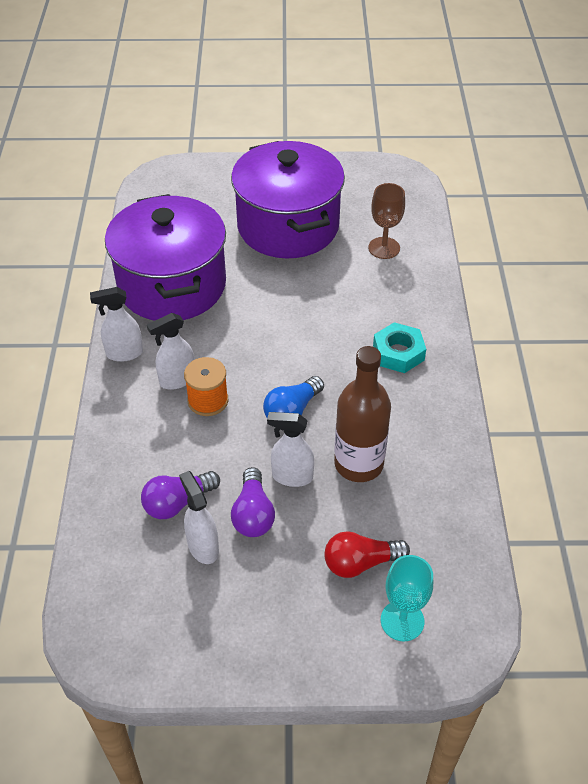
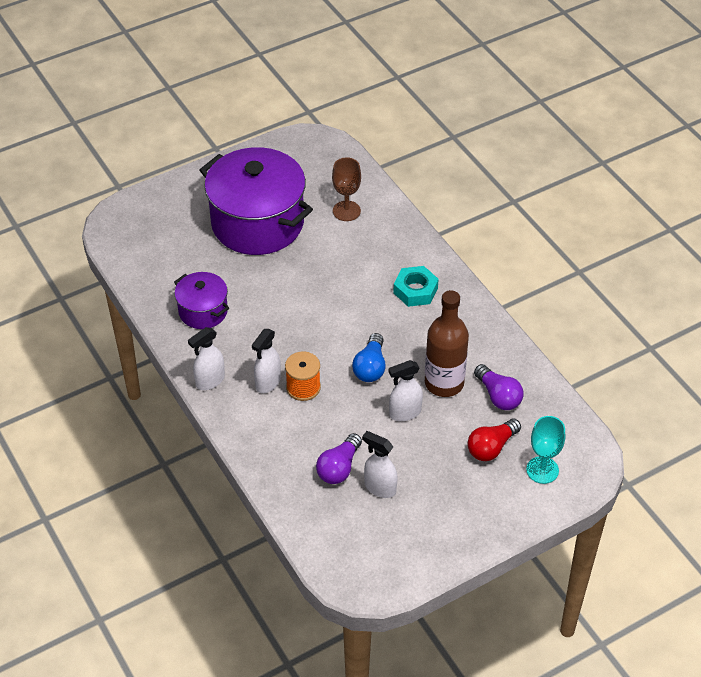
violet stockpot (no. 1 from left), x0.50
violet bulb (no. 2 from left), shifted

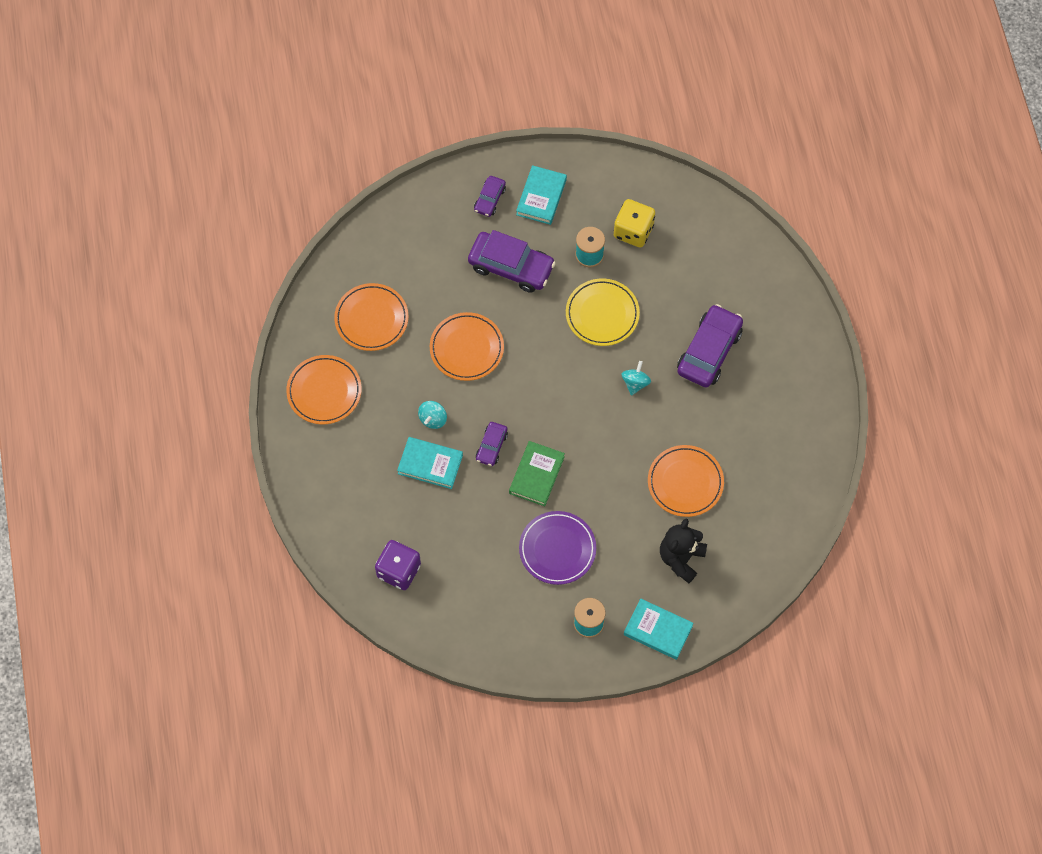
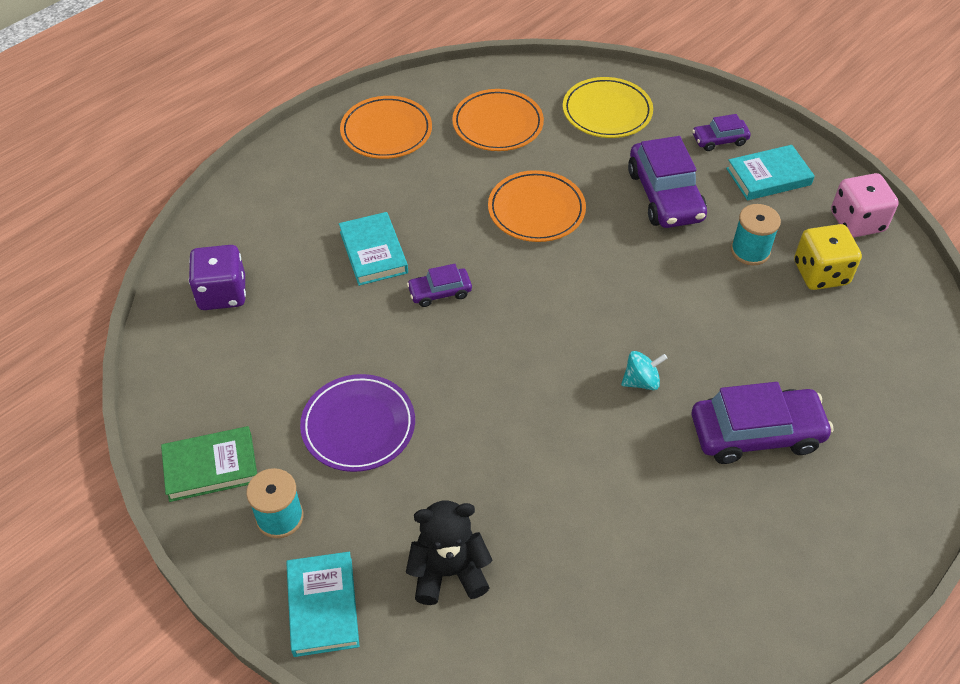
emerald hardcover, shifted
yellow dinner plate, shifted
nothing => pink dice
aqua toy top (no. 1 from left) => nothing
bright orange dinner plate (no. 4 from left) => nothing

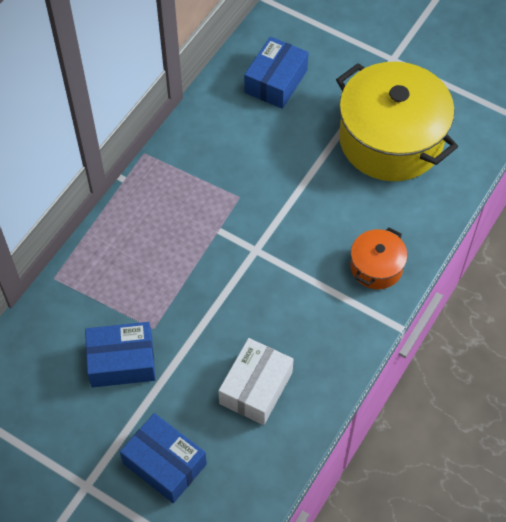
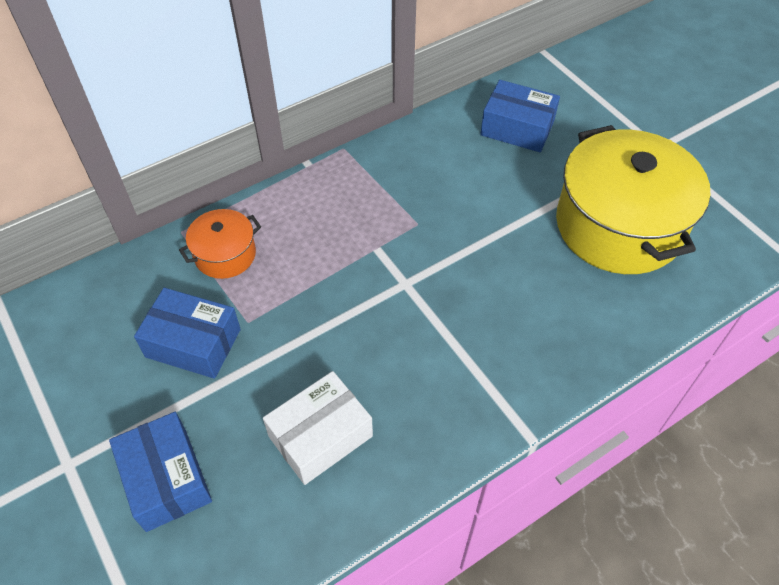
bright orange stockpot, shifted
royal blue package (no. 3 from left), 60 degrees clockwise

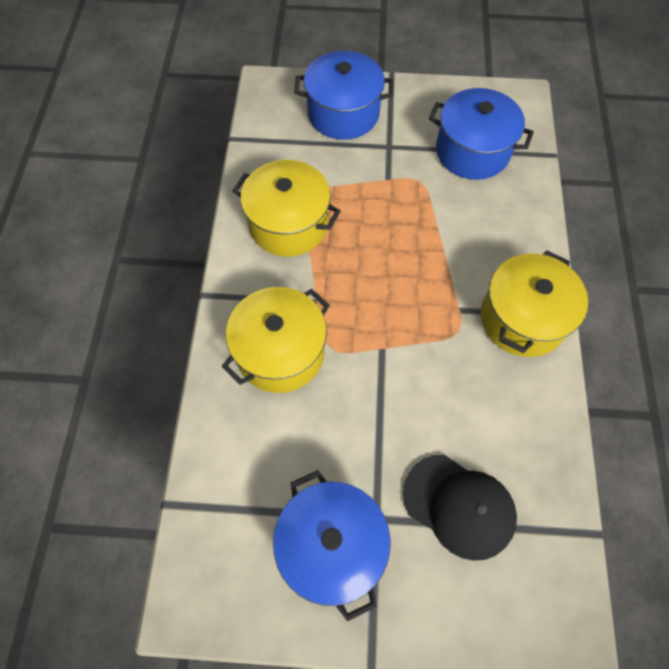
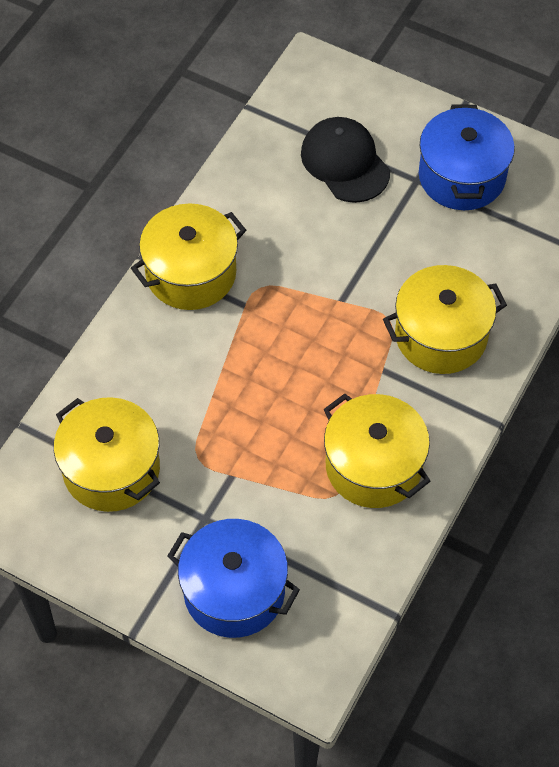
royal blue stockpot (no. 3 from left) => yellow stockpot (no. 1 from left)

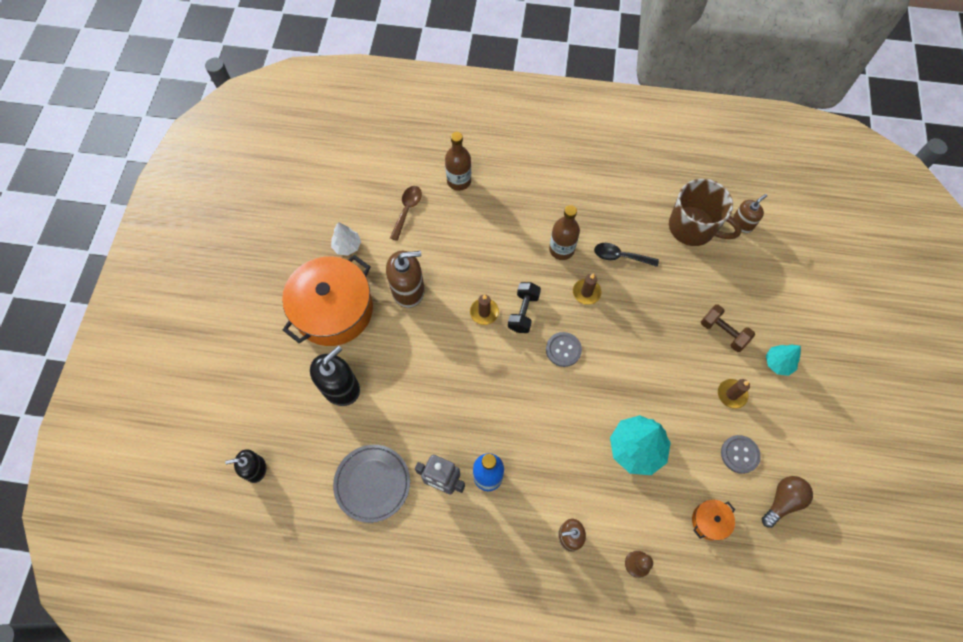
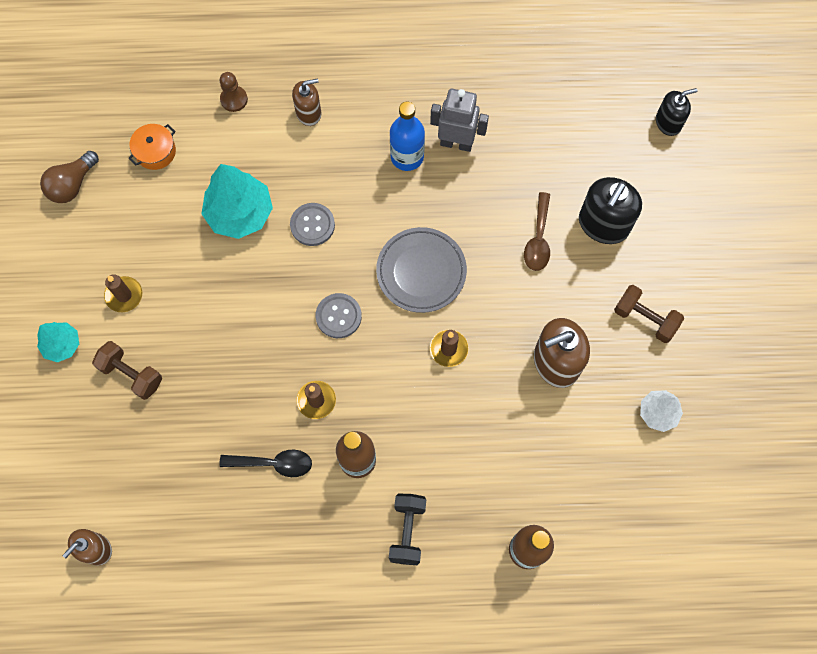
ash-grey sewing button (no. 2 from left in the first image) => ash-grey sewing button (no. 1 from left), shifted
ash-grey dinner plate, shifted
ebony free weight, shifted
dark brown teaspoon, shifted
bright orange stockpot (no. 1 from left) => dark brown free weight (no. 2 from left)
dark brown tea mug => nothing

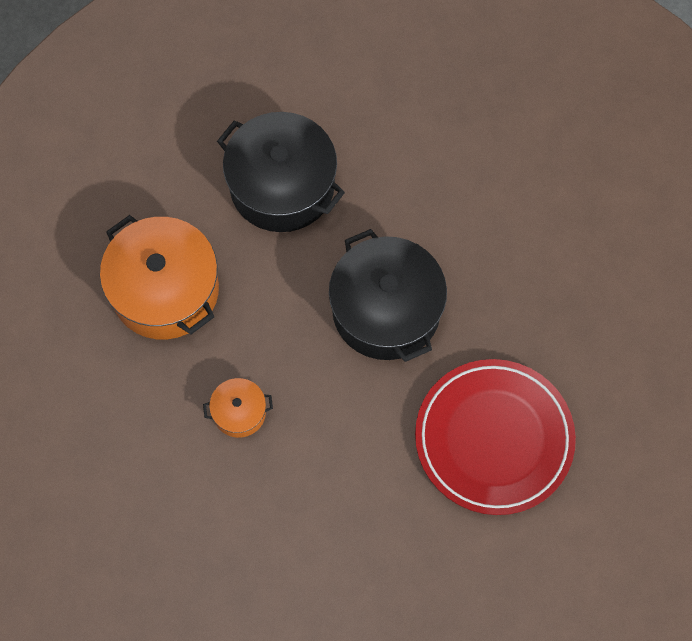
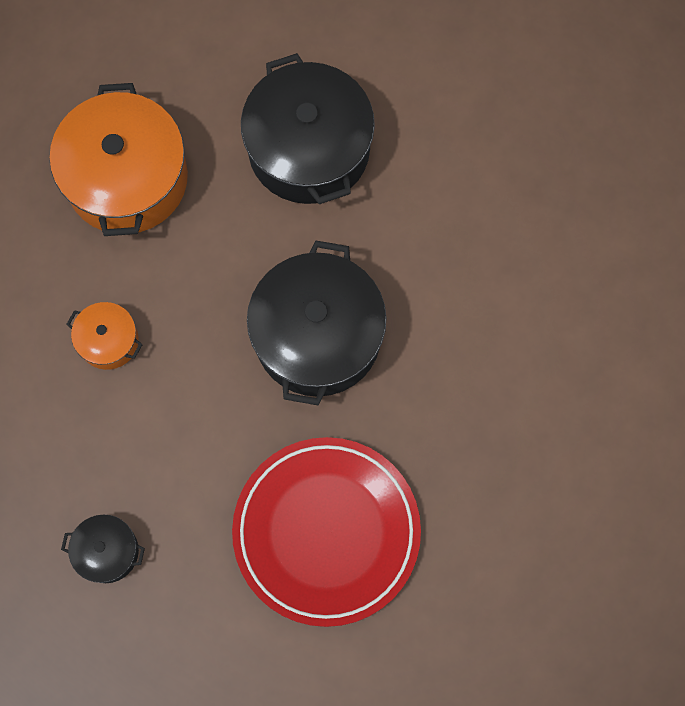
nothing => ebony stockpot (no. 1 from left)

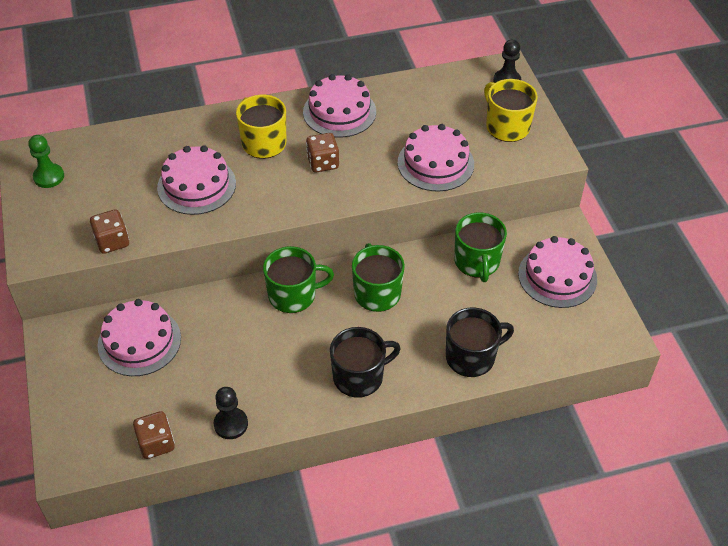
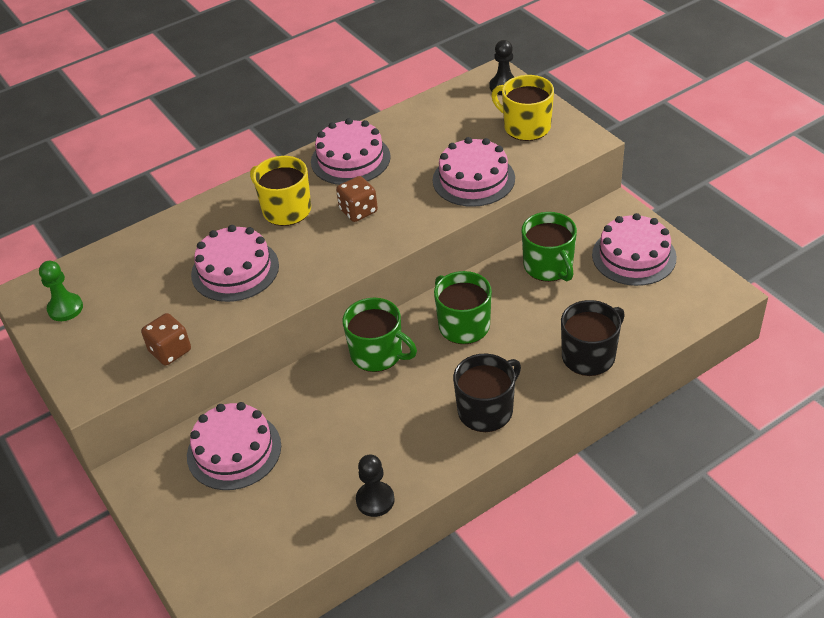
emerald tea mug (no. 1 from left), 60 degrees clockwise
dark brown dice (no. 2 from left) => nothing

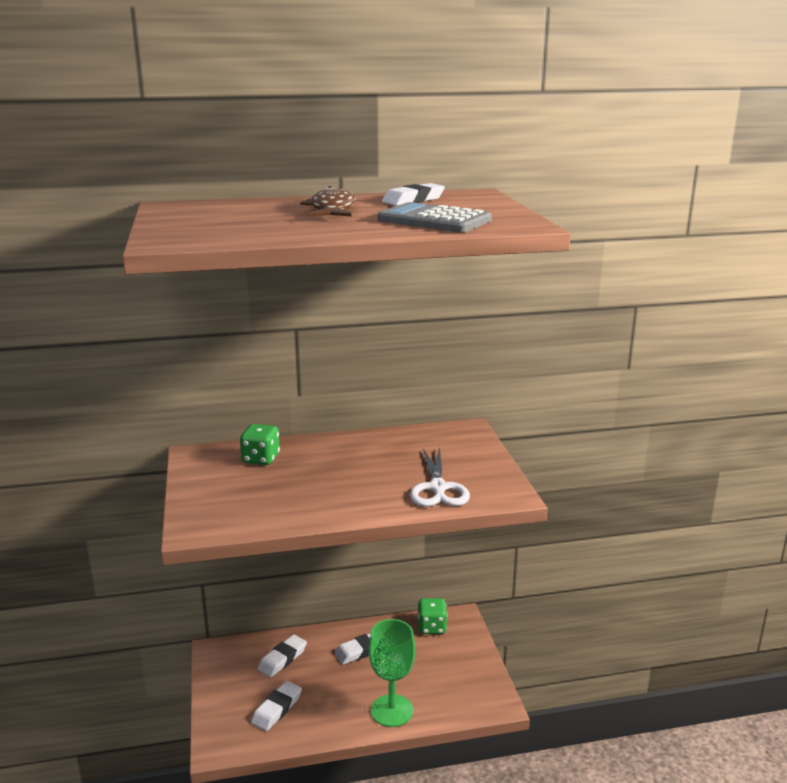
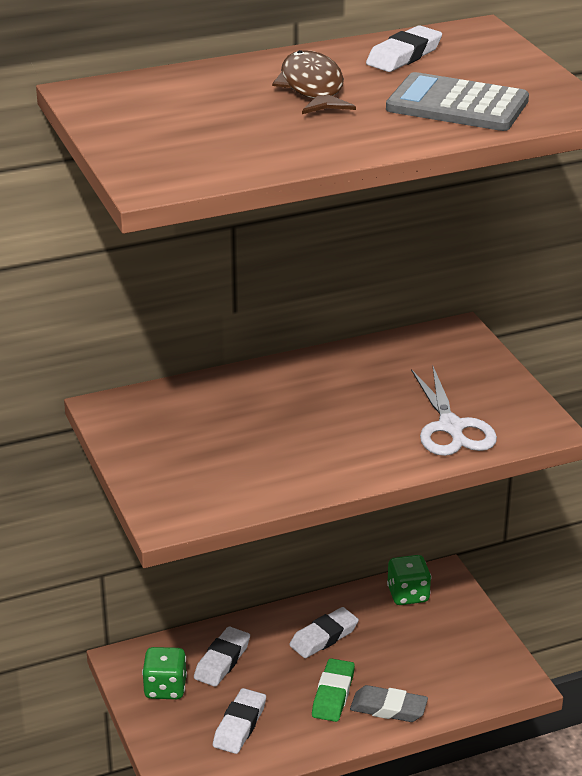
emerald dice (no. 1 from left), shifted
nothing => emerald gum eraser
emerald goblet => ash-grey gum eraser

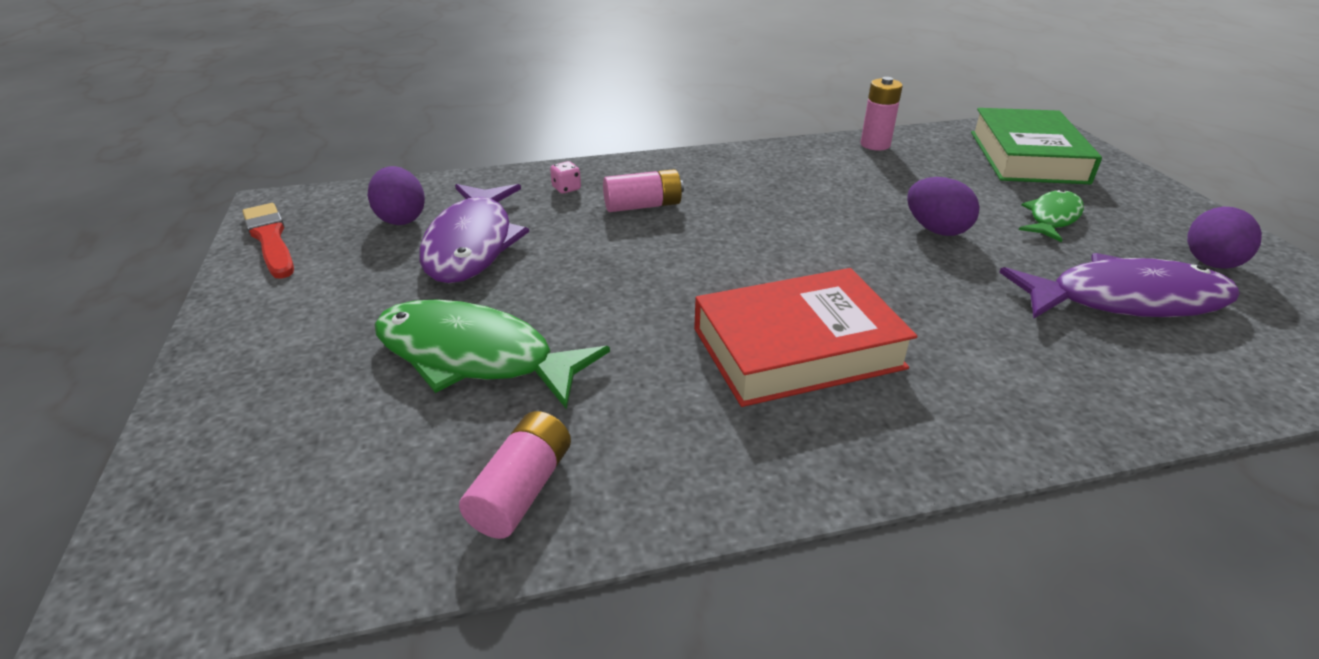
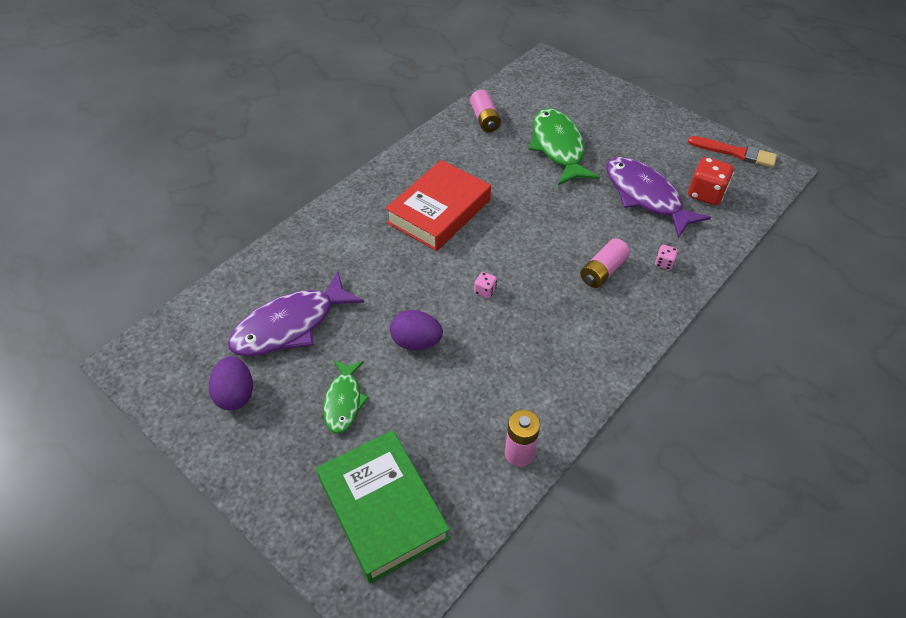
nothing => pink dice (no. 1 from left)
emerald fish (no. 1 from left in the first image) => emerald fish (no. 2 from left), 90 degrees counterclockwise
violet egg shape (no. 1 from left) => scarlet dice

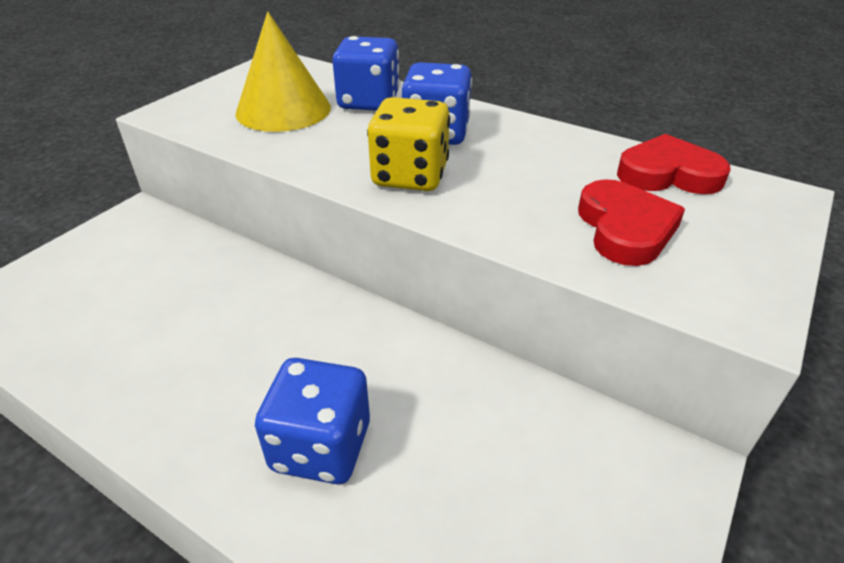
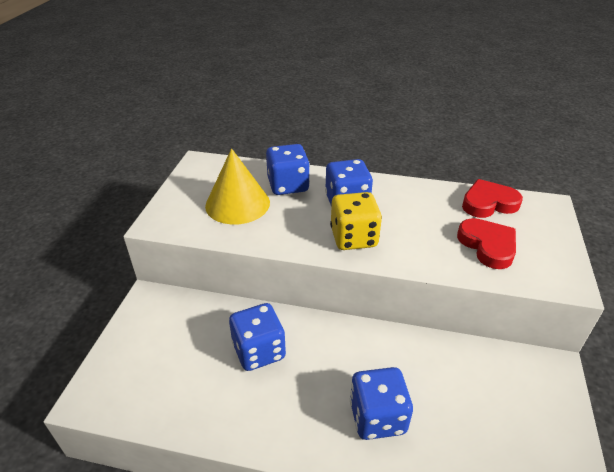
nothing => royal blue dice (no. 1 from left)

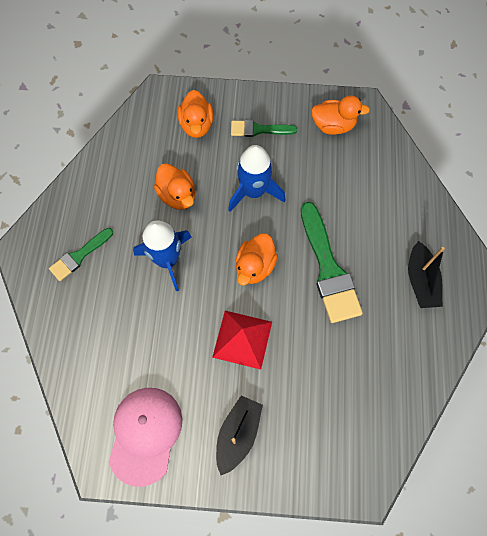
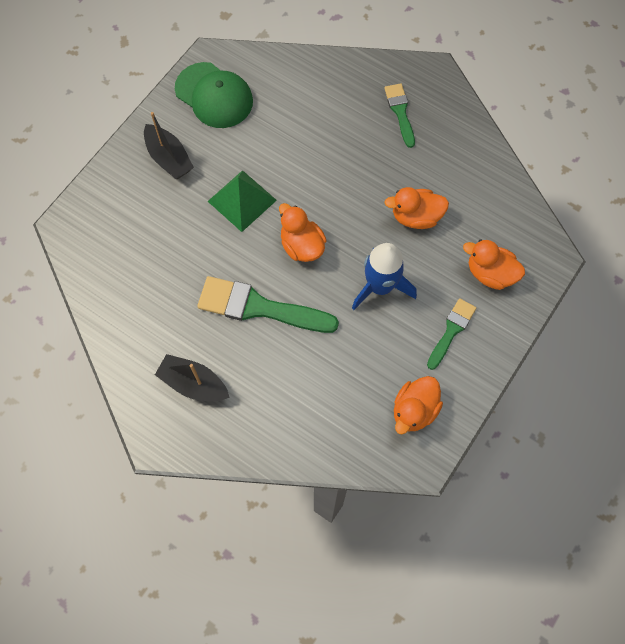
pink peaked cap => emerald peaked cap
scarlet pyramid shape => emerald pyramid shape
royal blue spaceship (no. 1 from left) => nothing

